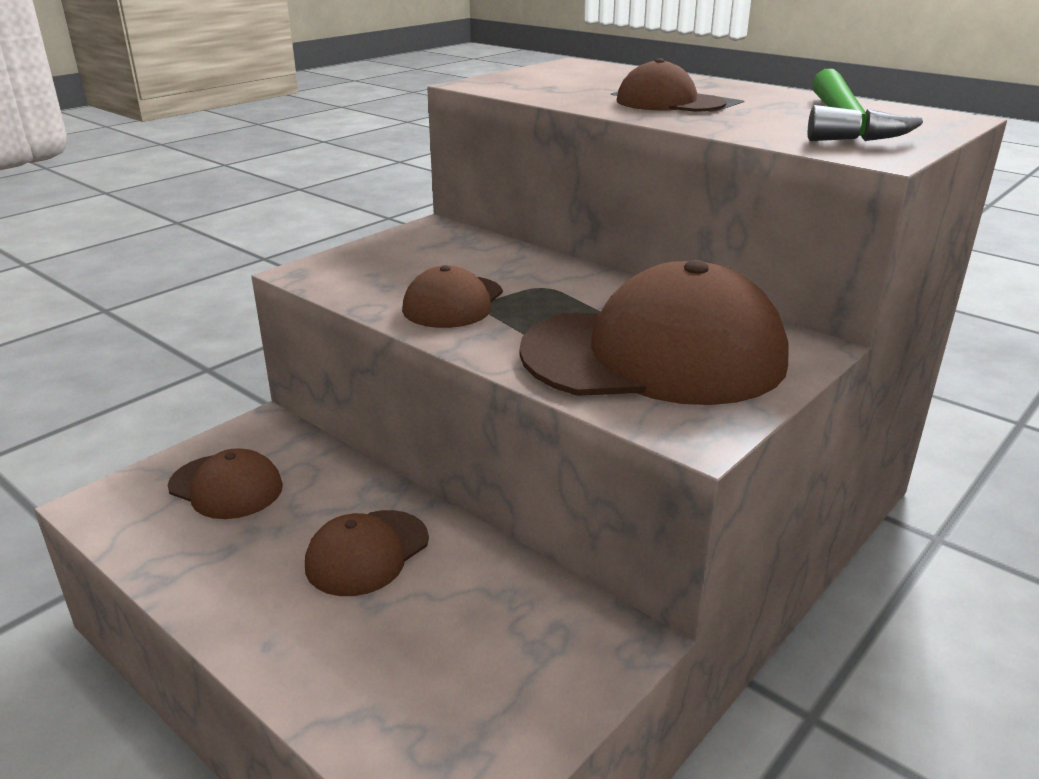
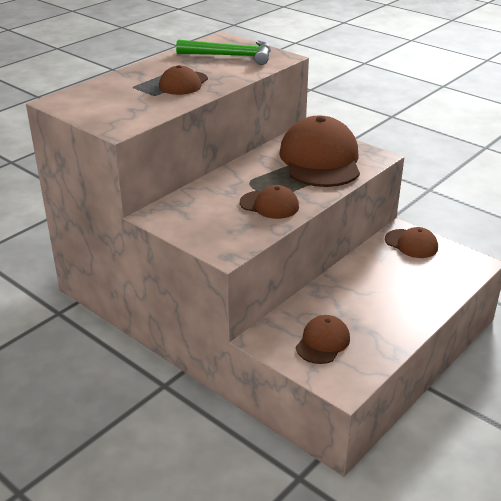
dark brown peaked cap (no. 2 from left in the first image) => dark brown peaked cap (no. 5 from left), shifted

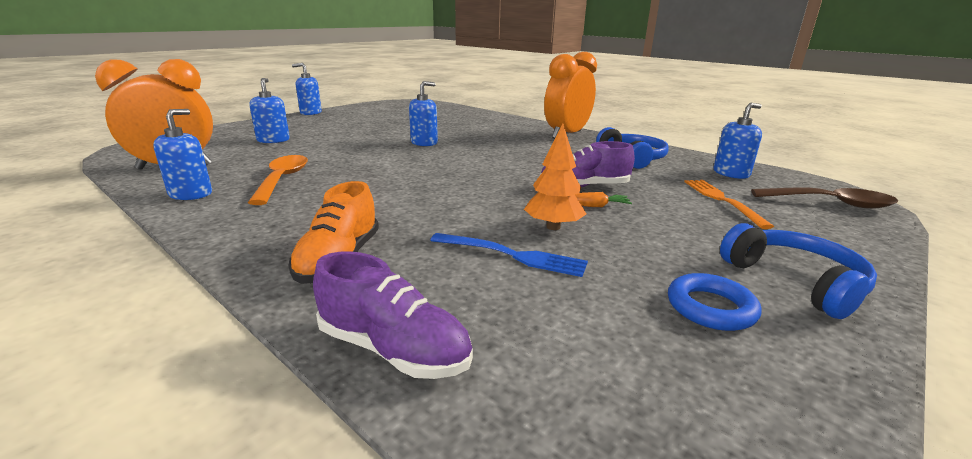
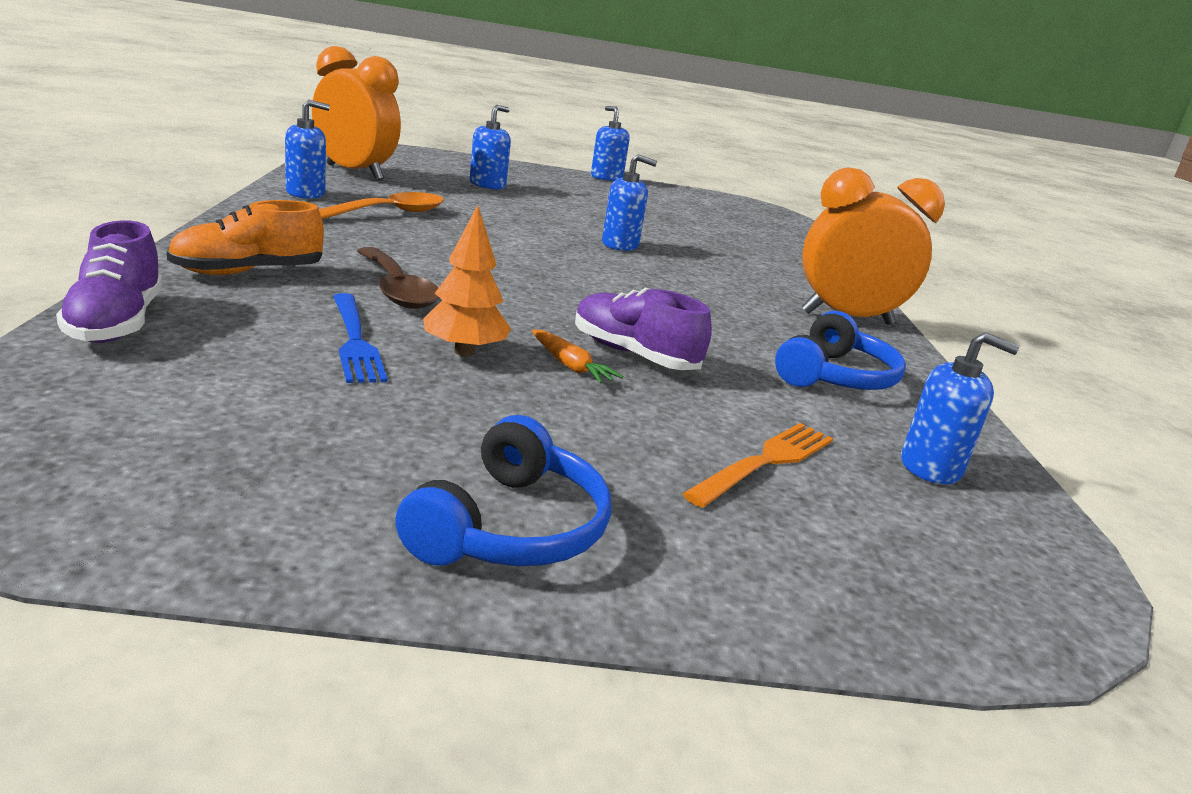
dark brown teaspoon, shifted
royal blue hoop => nothing

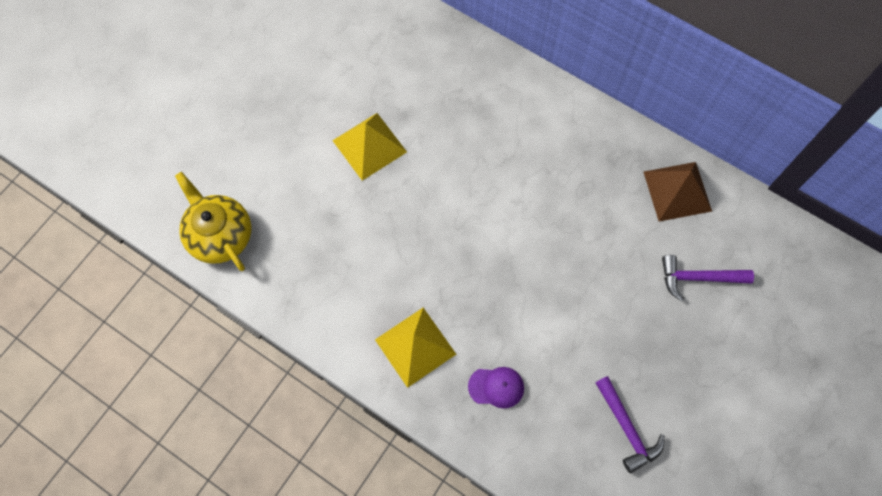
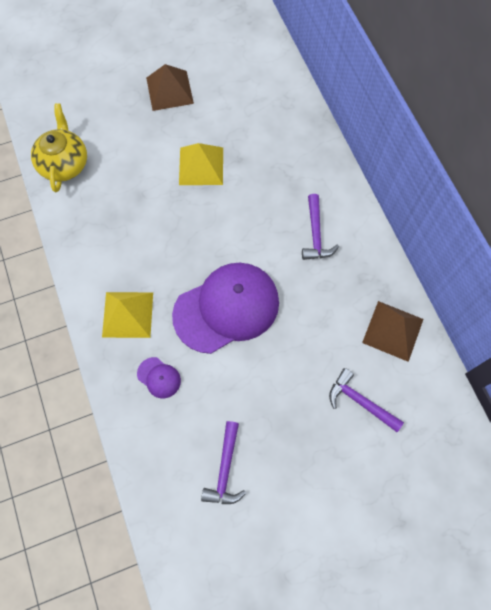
nothing => dark brown pyramid shape (no. 1 from left)
nothing => violet peaked cap (no. 2 from left)
nothing => violet claw hammer (no. 2 from left)

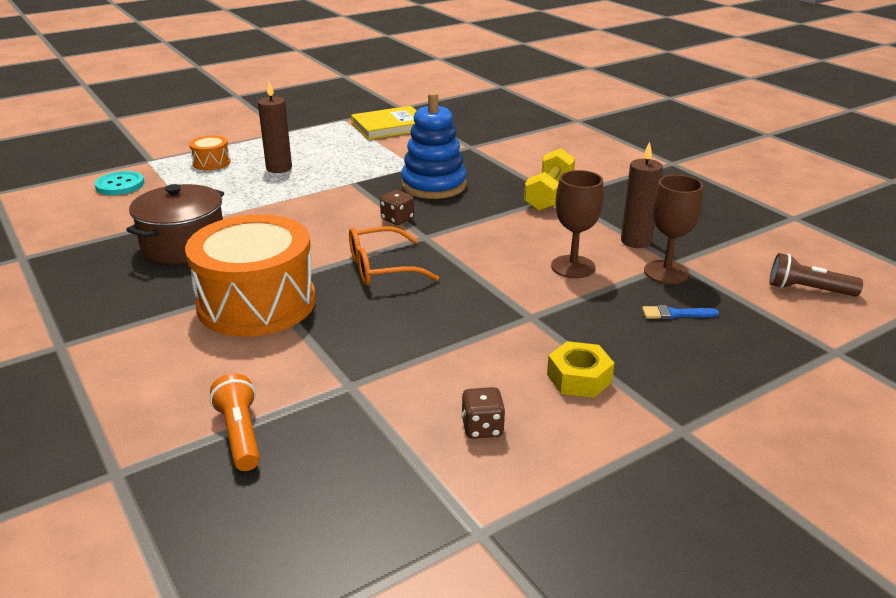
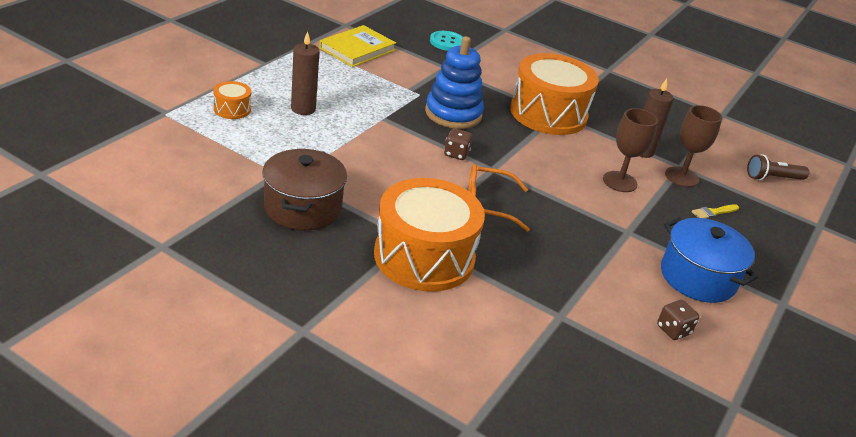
aqua sewing button, shifted
bright orange eyeglasses, 45 degrees clockwise
yellow free weight => bright orange snare drum (no. 3 from left)
yellow nut => royal blue stockpot
royal blue brush => yellow brush
bright orange pocket torch => nothing

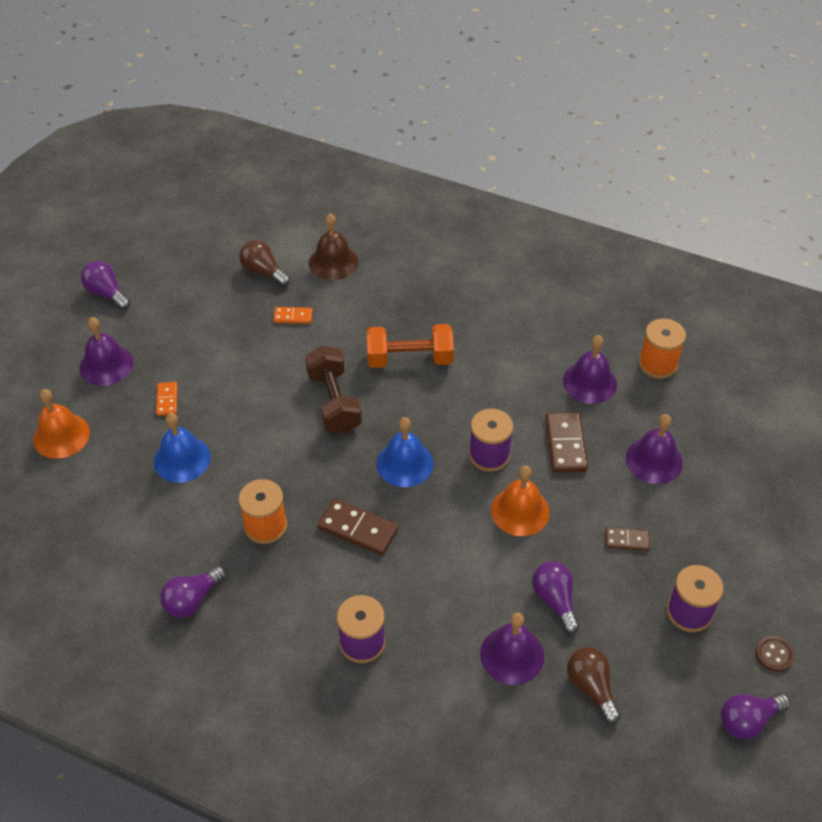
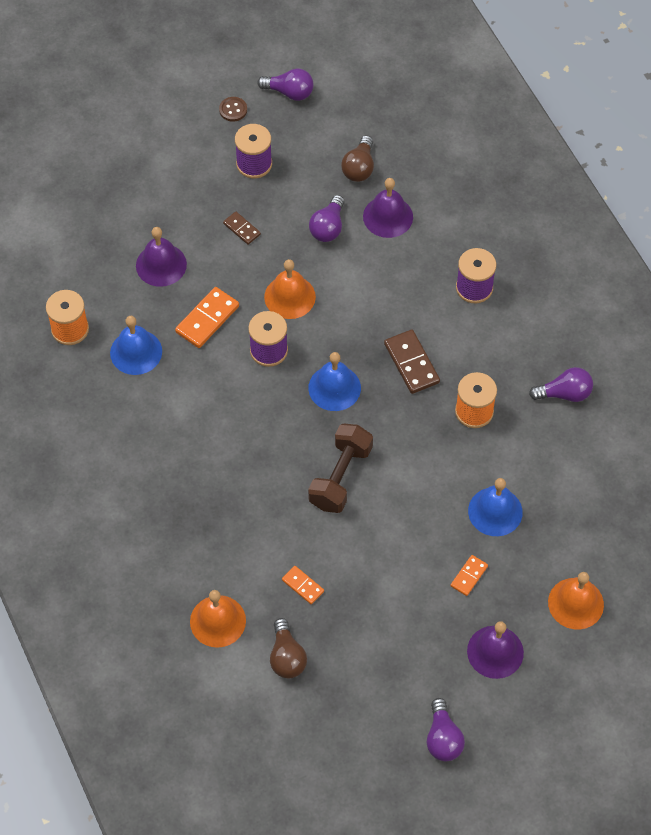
violet bell (no. 3 from left) => royal blue bell (no. 1 from left)
dark brown domino (no. 2 from left) => bright orange domino (no. 1 from left)
dark brown bell => bright orange bell (no. 1 from left)
bright orange free weight => nothing

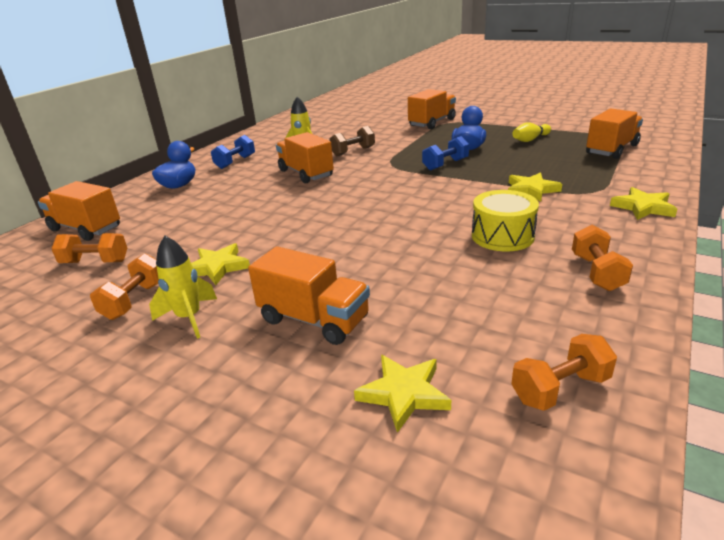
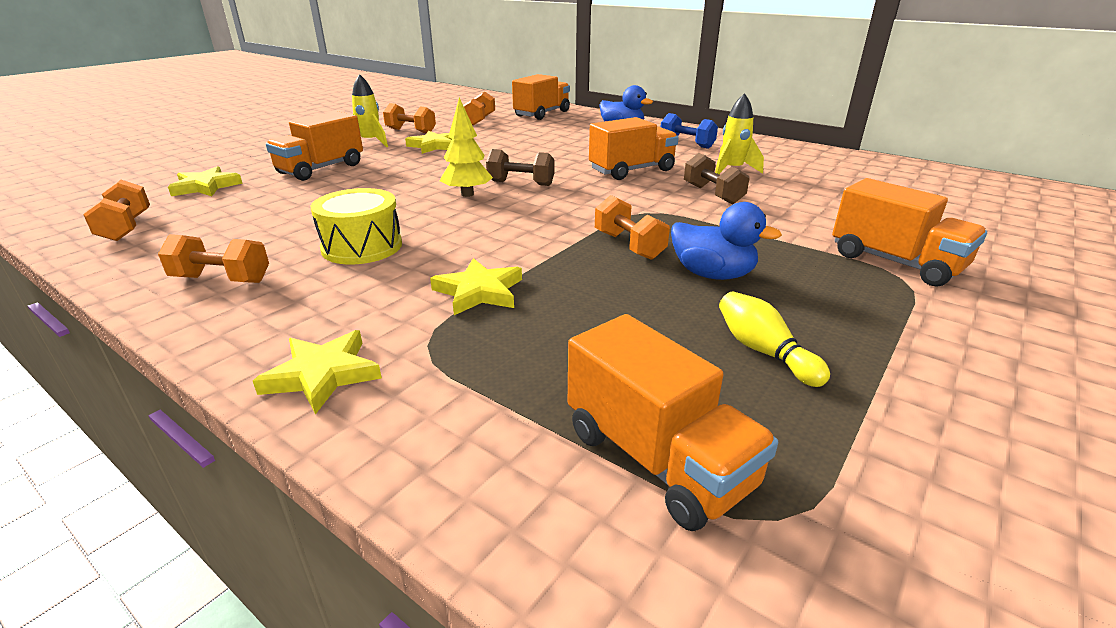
nothing => yellow toy tree
nothing => dark brown free weight (no. 1 from left)
royal blue free weight (no. 2 from left) => bright orange free weight (no. 5 from left)

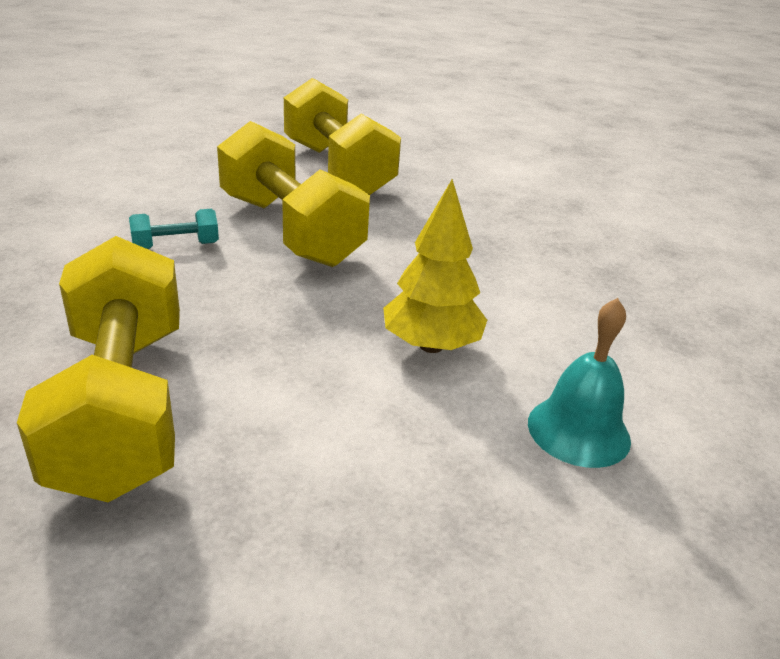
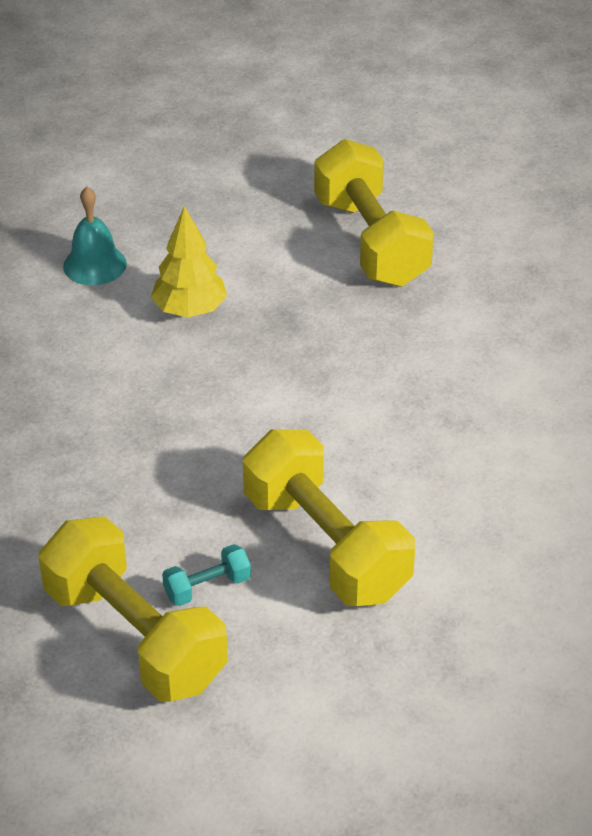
yellow free weight (no. 2 from left in the first image) => yellow free weight (no. 1 from left), shifted
aqua free weight, shifted

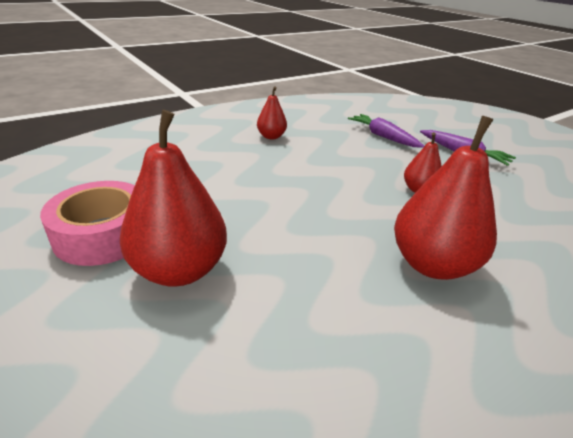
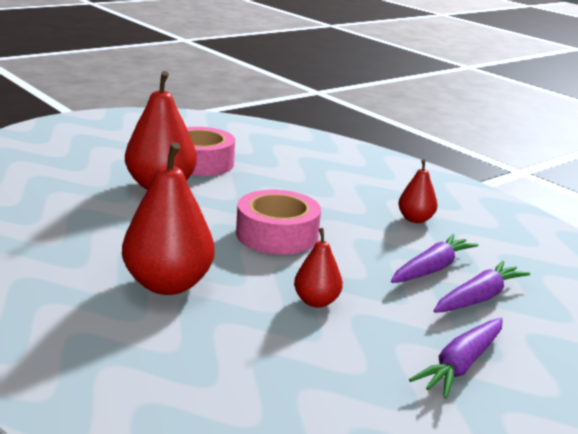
nothing => pink tape (no. 2 from left)
nothing => violet root vegetable (no. 1 from left)

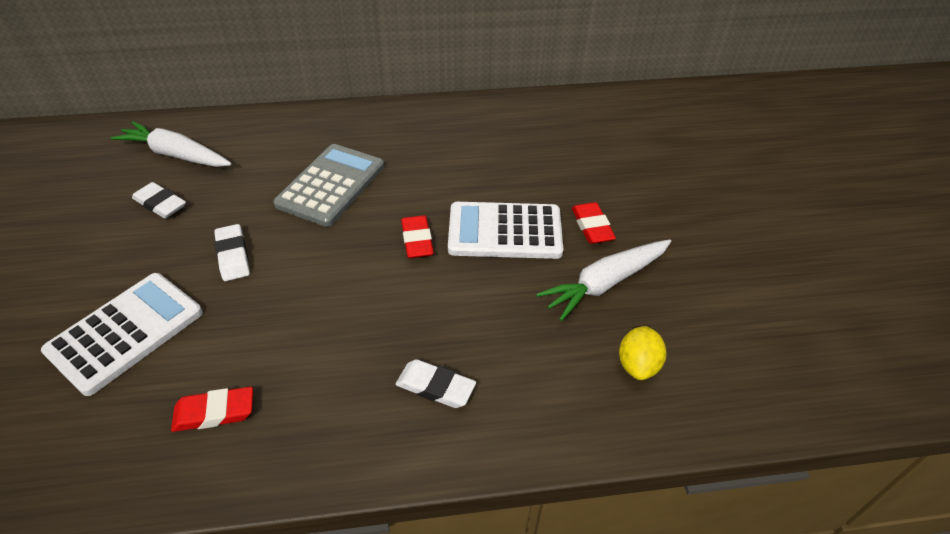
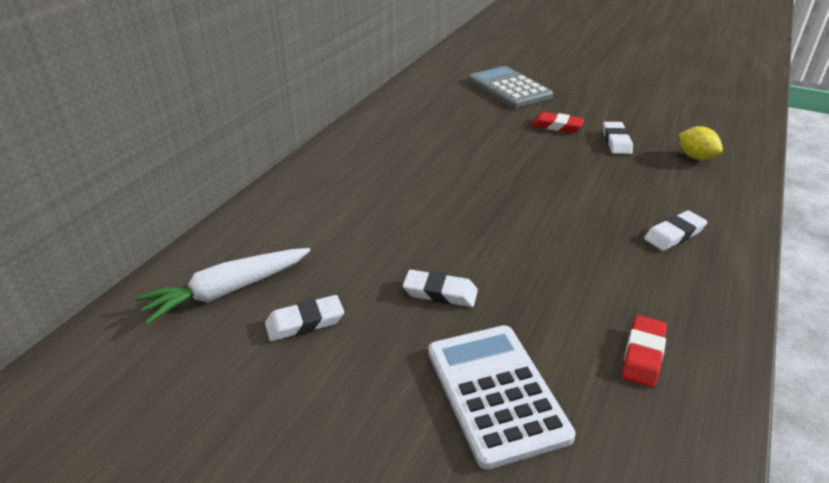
ash-grey adding machine, shifted
pure white root vegetable (no. 2 from left) => pure white gum eraser (no. 3 from left)
scarlet gum eraser (no. 2 from left) => nothing
pure white adding machine (no. 2 from left) => nothing

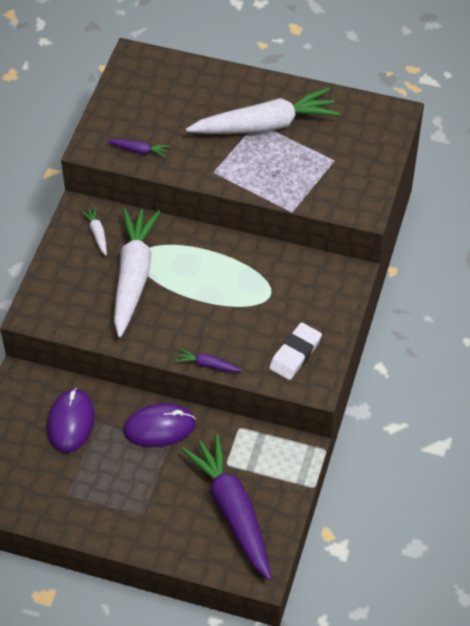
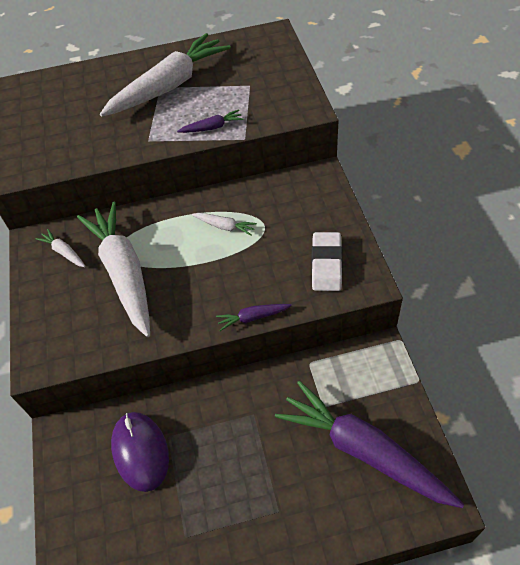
violet root vegetable (no. 1 from left), shifted
nothing => pure white root vegetable (no. 4 from left)
violet computer mouse (no. 2 from left) => nothing

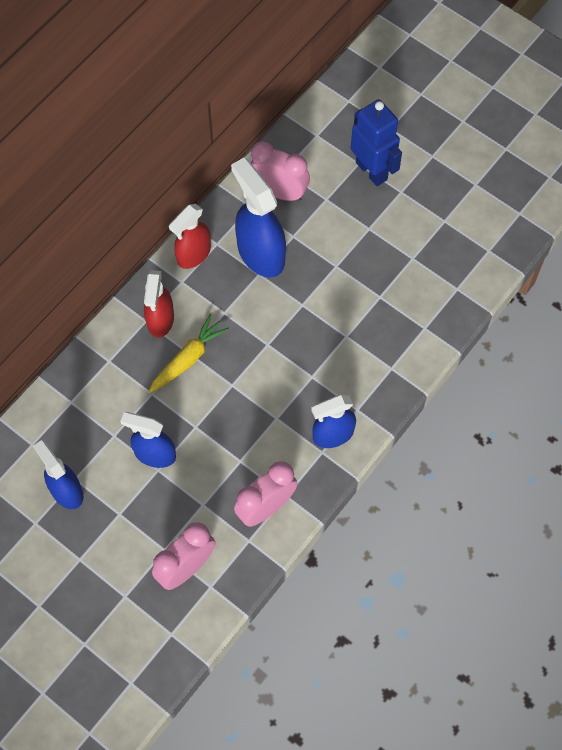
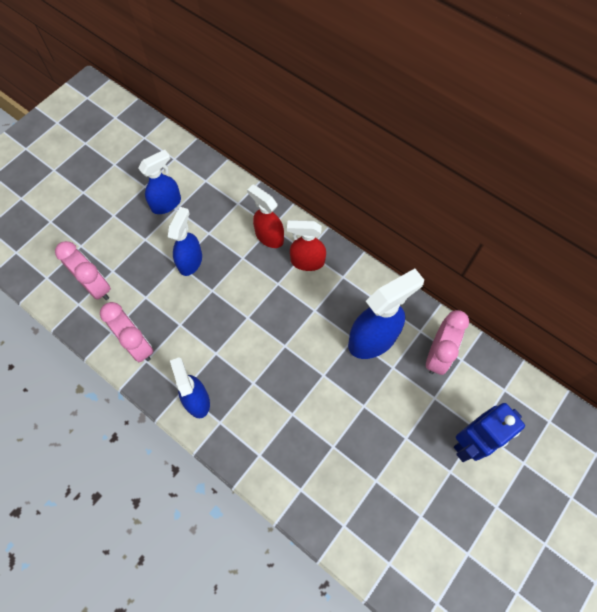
scarlet sprayer (no. 2 from left in the first image) => scarlet sprayer (no. 1 from left), shifted
yellow root vegetable => nothing

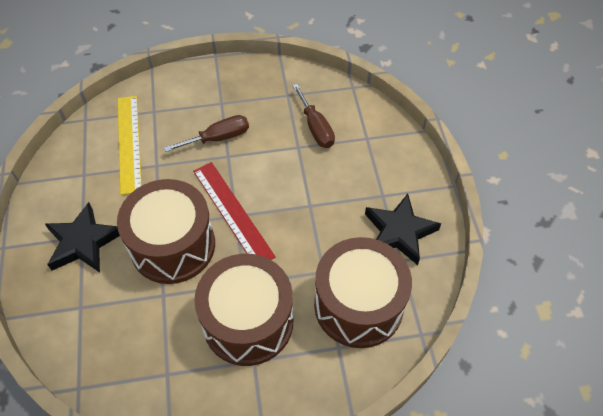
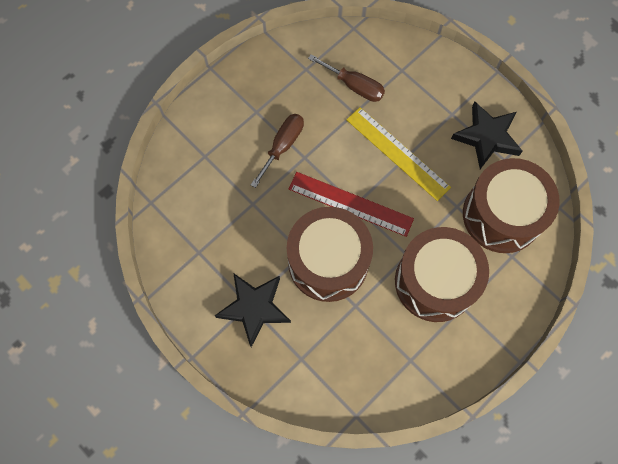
yellow straightedge, shifted

